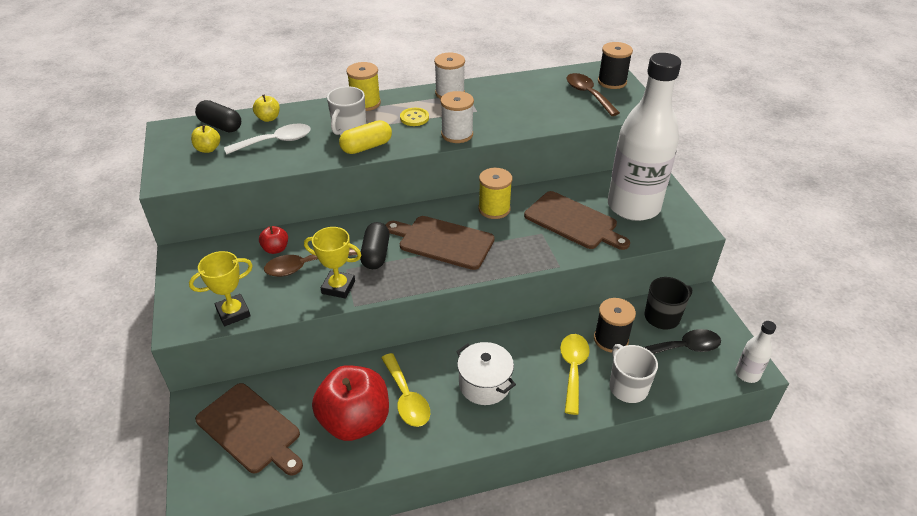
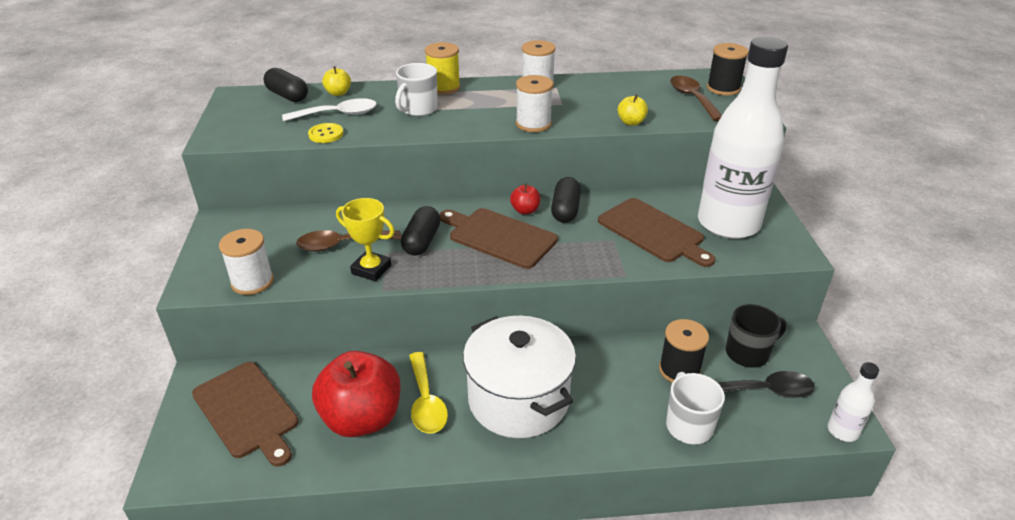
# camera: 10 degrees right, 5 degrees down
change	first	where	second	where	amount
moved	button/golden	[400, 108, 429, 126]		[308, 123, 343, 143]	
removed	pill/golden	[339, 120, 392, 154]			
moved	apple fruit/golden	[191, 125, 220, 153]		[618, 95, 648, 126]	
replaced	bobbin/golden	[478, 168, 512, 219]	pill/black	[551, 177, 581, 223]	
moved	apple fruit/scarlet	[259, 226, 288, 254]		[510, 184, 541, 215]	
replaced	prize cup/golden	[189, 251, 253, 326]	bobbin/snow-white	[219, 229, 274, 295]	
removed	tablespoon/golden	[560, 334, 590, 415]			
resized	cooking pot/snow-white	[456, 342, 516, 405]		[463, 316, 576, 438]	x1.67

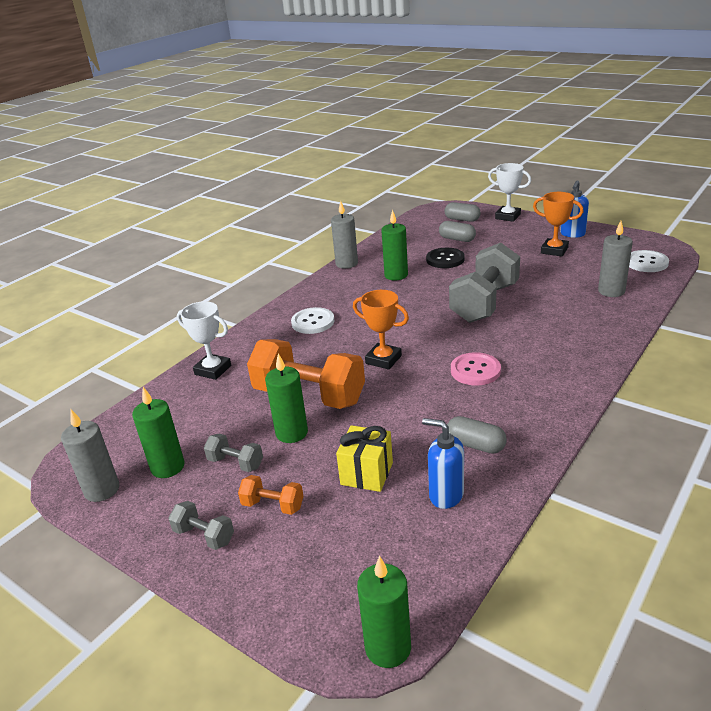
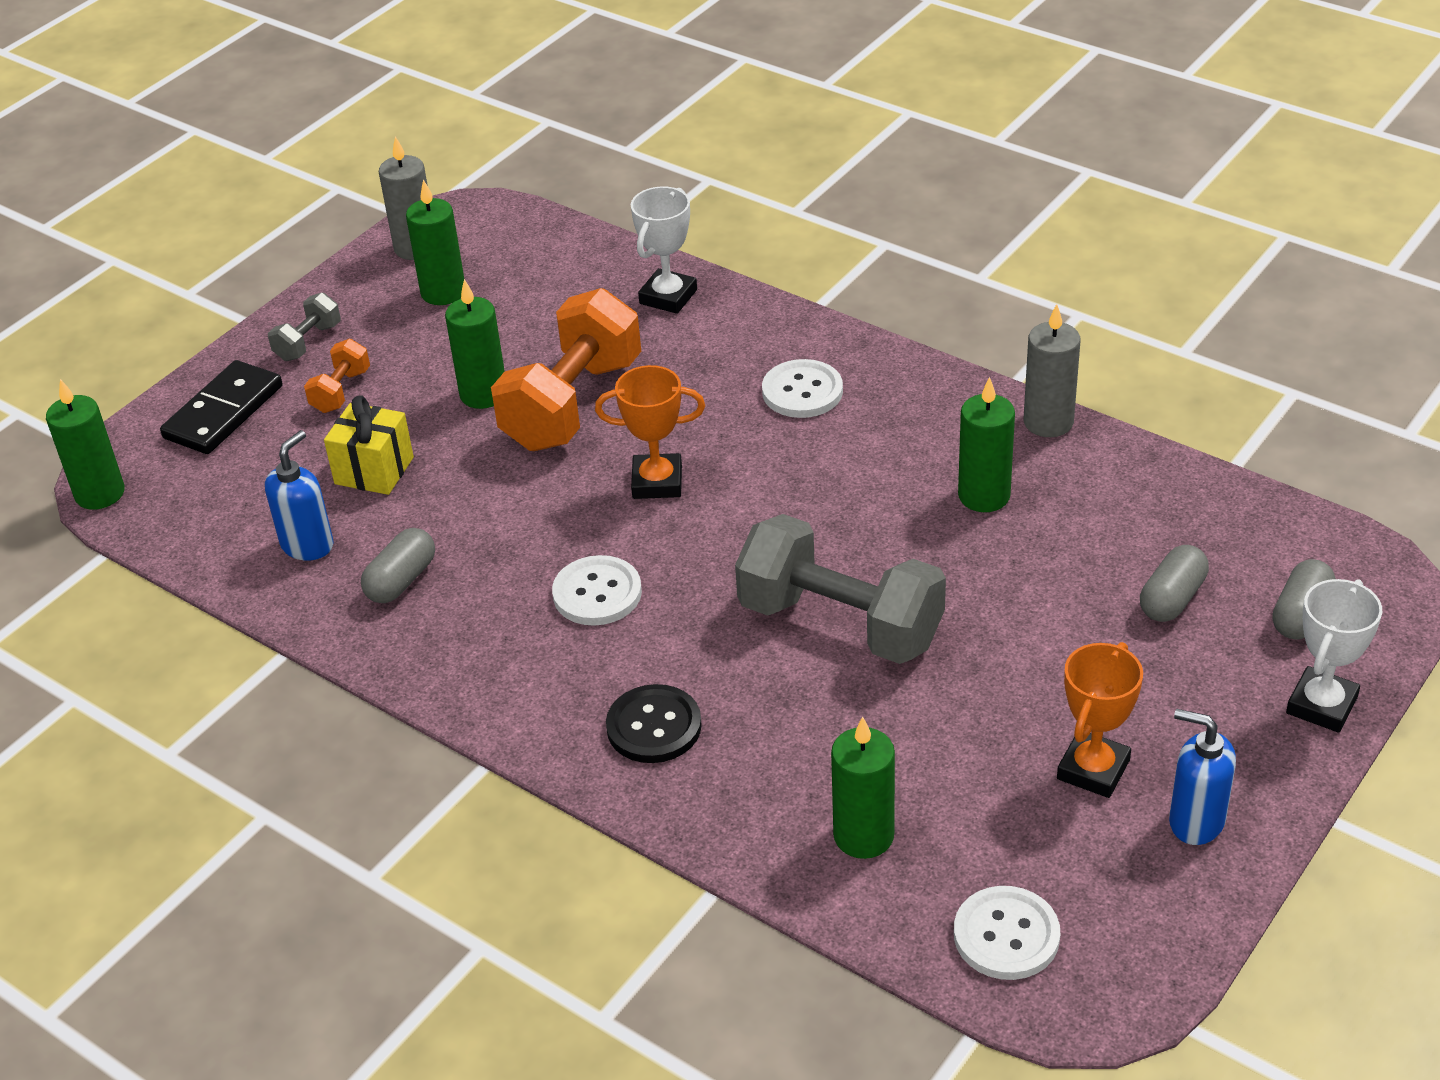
# camera: 90 degrees right, 10 degrees up
change	first	where	second	where	amount
recoloured	pillar candle/ash-grey	[598, 221, 633, 297]	pillar candle/leaf-green	[831, 716, 895, 859]	
moved	button/black	[426, 248, 465, 268]		[606, 684, 702, 763]	
turned	prize cup/orange	[353, 290, 409, 370]		[595, 365, 705, 499]	60 degrees clockwise
recoloured	button/pink	[451, 352, 501, 386]	button/snow-white	[552, 555, 642, 626]	
removed	free weight/ash-grey	[204, 434, 263, 472]			
added			domino piece/black	[160, 360, 283, 454]	

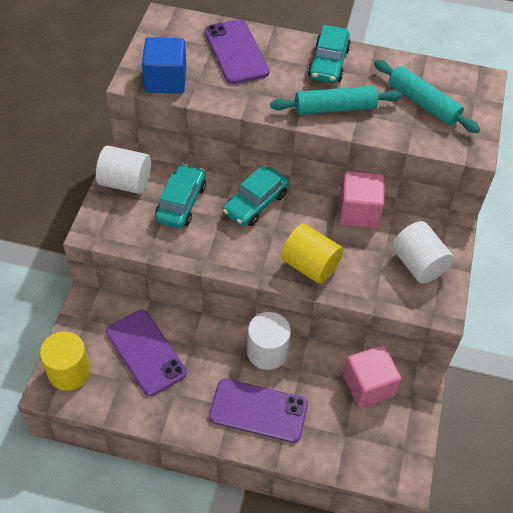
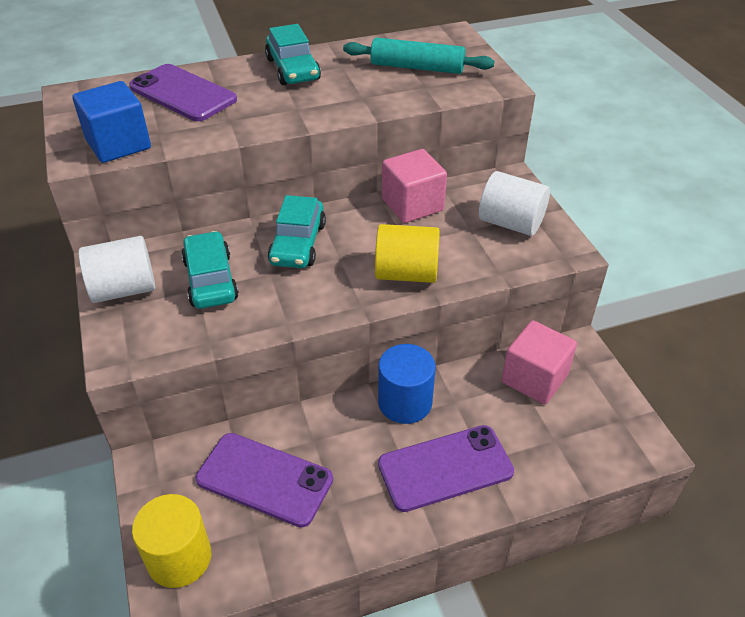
# camera: 30 degrees left, 10 degrees down
change	first	where	second	where	amount
removed	rolling pin/aqua	[270, 86, 402, 115]			
recoloured	solid cylinder/snow-white	[247, 312, 291, 370]	solid cylinder/cobalt	[378, 344, 436, 424]	

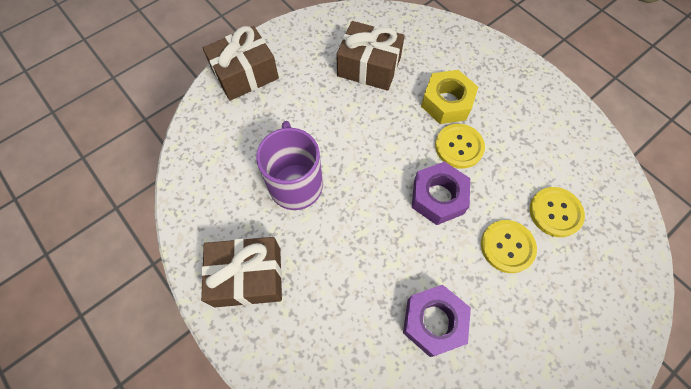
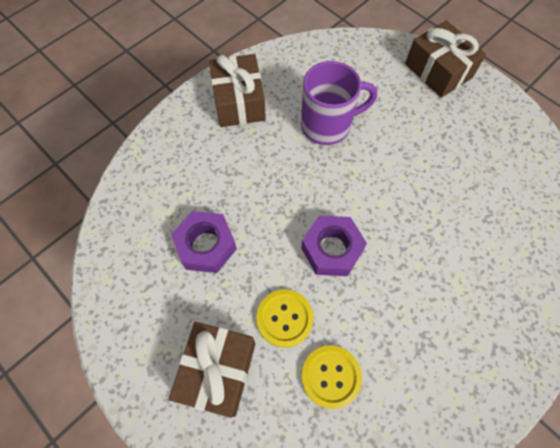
# camera: 85 degrees right, 0 degrees up
change	first	where	second	where	amount
moved	wrapped gift/dark brown	[336, 21, 405, 91]		[169, 322, 255, 418]	
removed	hexagon nut/golden	[421, 70, 478, 124]			
removed	button/golden	[435, 124, 485, 169]			

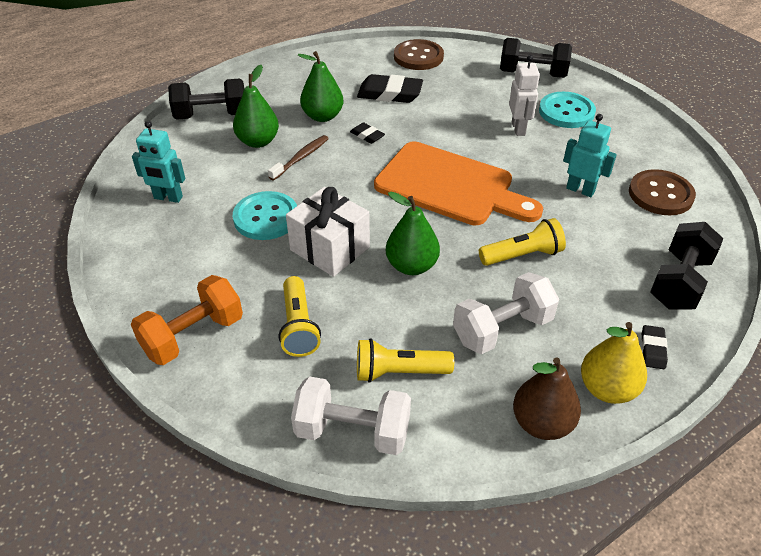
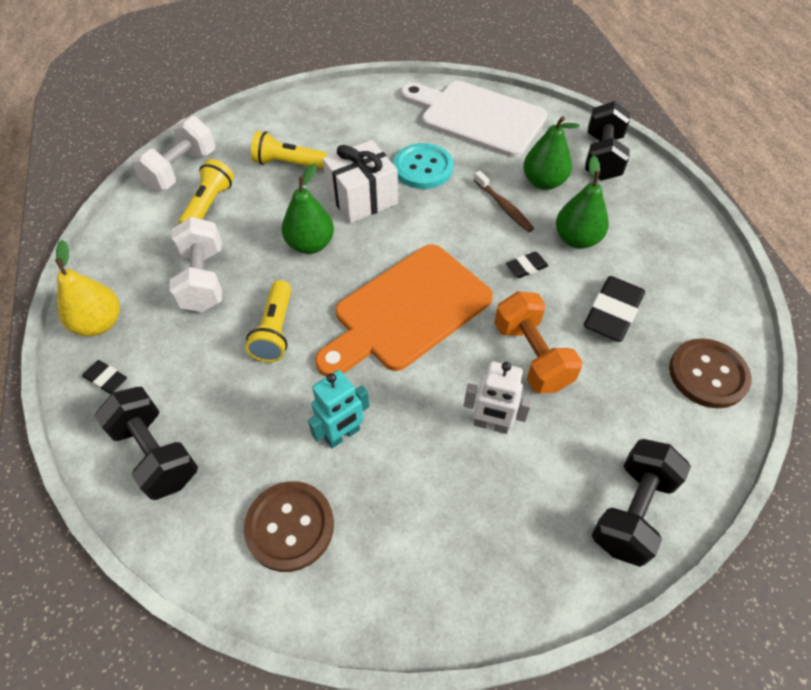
# camera: 110 degrees right, 10 degrees up
change	first	where	second	where	amount
removed	button/aqua	[539, 92, 596, 128]			
replaced	robot/aqua	[132, 121, 185, 203]	cutting board/snow-white	[401, 81, 547, 158]	
moved	free weight/orange	[131, 275, 243, 365]		[494, 291, 583, 393]	
removed	toy pear/dark brown	[513, 357, 581, 440]			

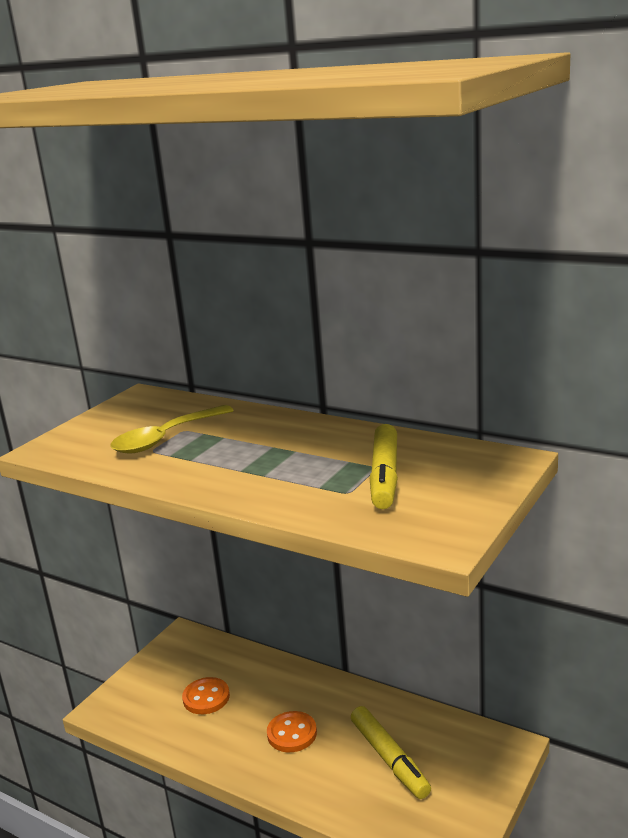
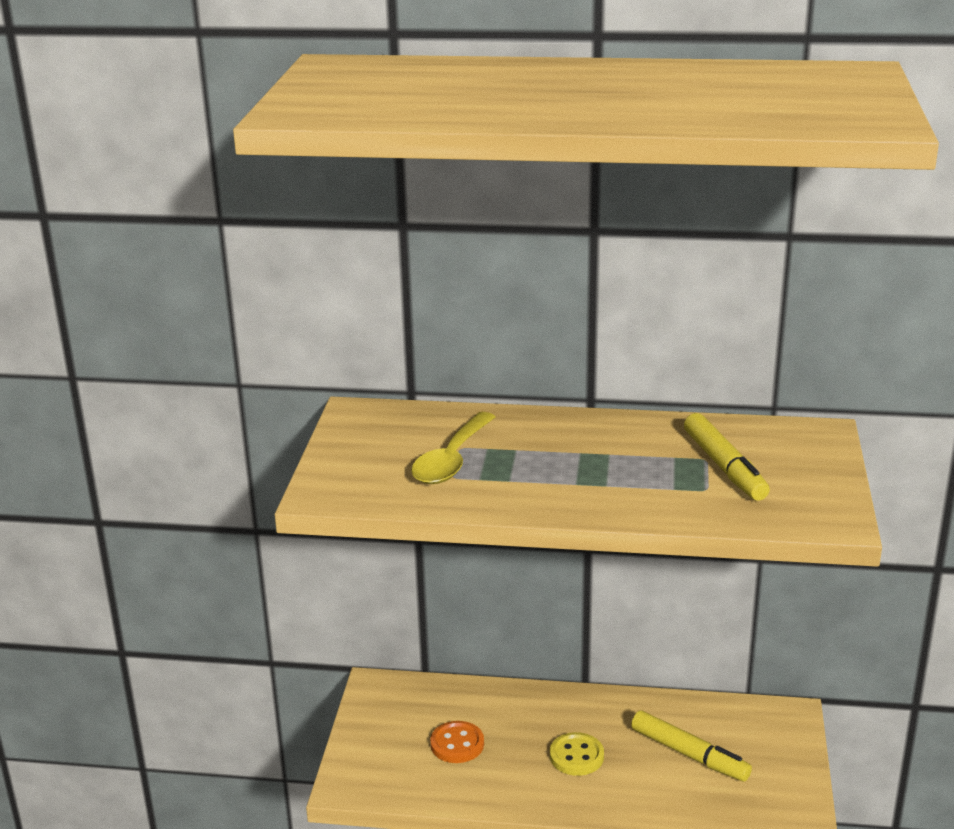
# camera: 25 degrees left, 5 degrees up
change	first	where	second	where	amount
recoloured	button/orange	[267, 711, 317, 752]	button/golden	[550, 732, 604, 776]	

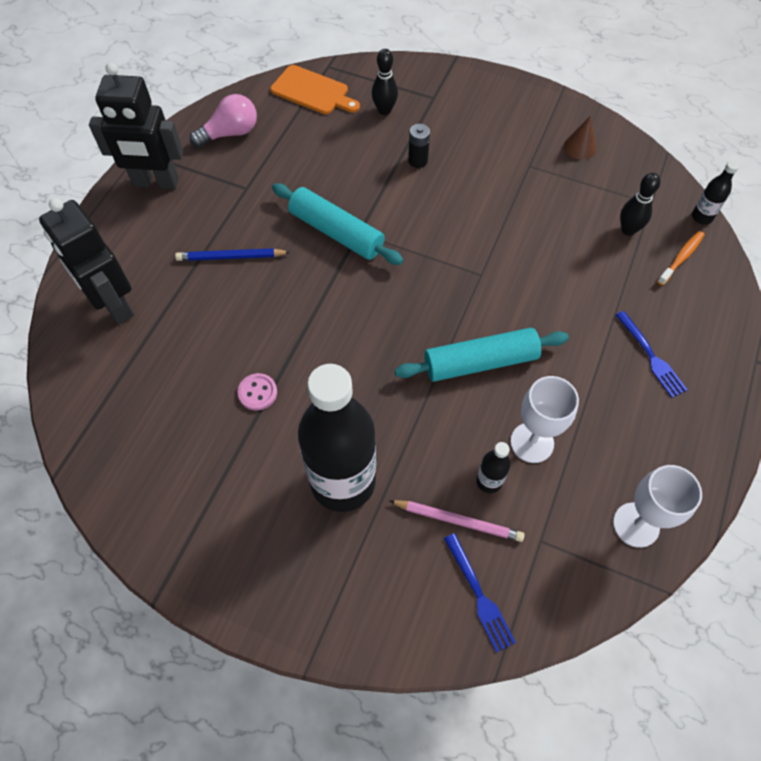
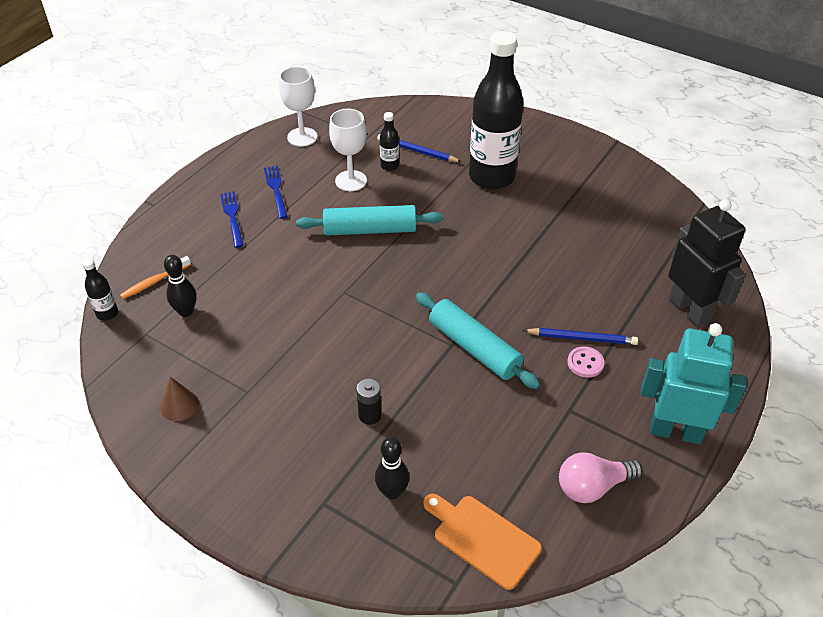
# camera: 170 degrees left, 15 degrees down
change	first	where	second	where	amount
recoloured	robot/black	[89, 62, 183, 189]	robot/aqua	[641, 323, 747, 444]	
moved	button/pink	[237, 373, 277, 410]		[567, 346, 604, 378]	
recoloured	pencil/pink	[389, 500, 524, 542]	pencil/cobalt	[377, 134, 462, 162]	
moved	table fork/cobalt	[444, 533, 516, 653]		[264, 166, 288, 219]	

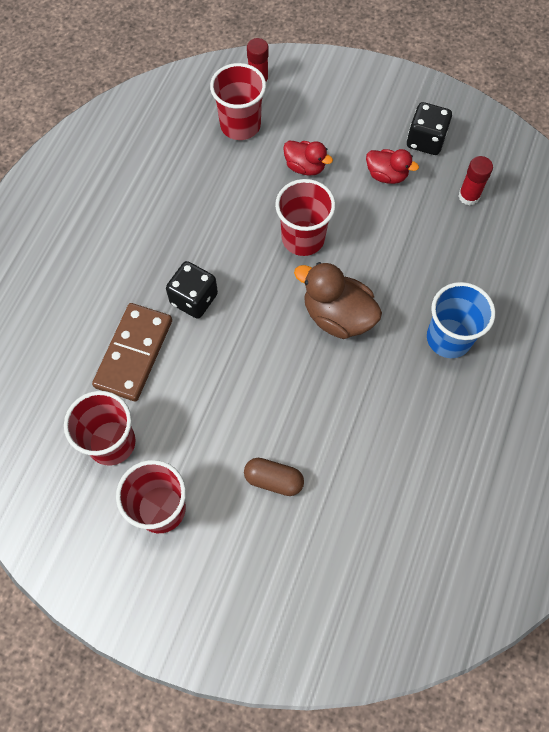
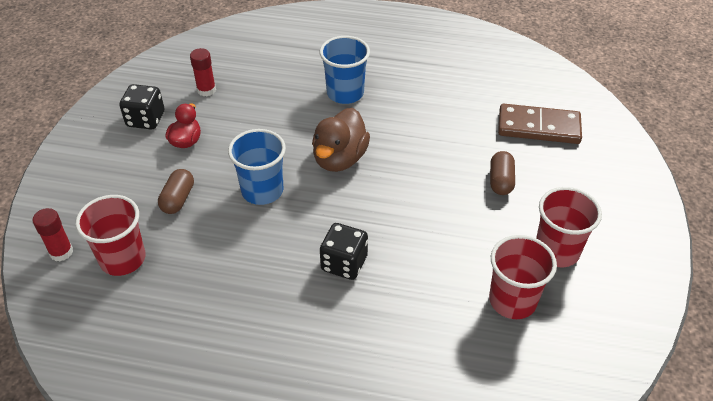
# camera: 100 degrees left, 20 degrees down
change	first	where	second	where	amount
replaced	rubber duck/scarlet	[283, 141, 333, 176]	pill/dark brown	[158, 169, 194, 214]	
recoloured	beaker/scarlet	[275, 179, 336, 256]	beaker/cobalt	[228, 129, 286, 205]	
moved	domino piece/dark brown	[92, 303, 172, 401]		[498, 104, 582, 144]	

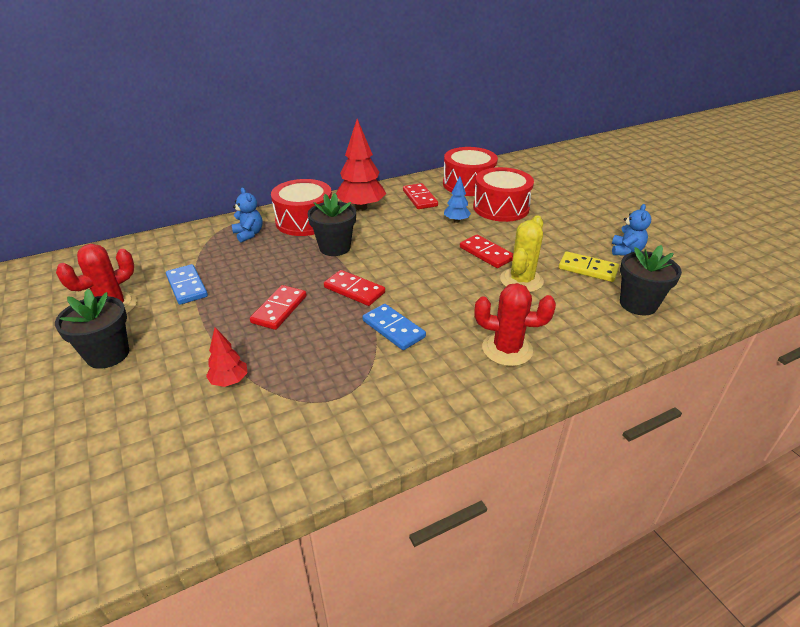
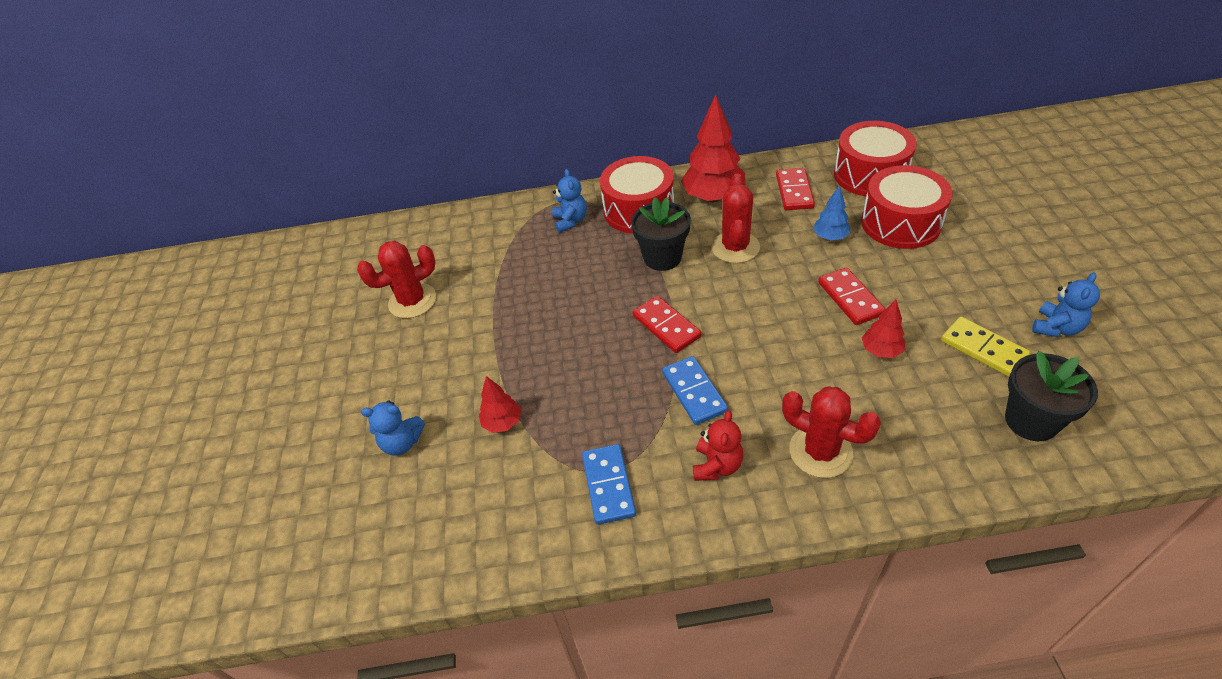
# camera: 25 degrees right, 10 degrees up
change	first	where	second	where	amount
replaced	prickly plant/golden	[500, 215, 544, 292]	toy tree/scarlet	[862, 300, 906, 358]	
moved	domino piece/cobalt	[166, 264, 208, 305]		[582, 444, 636, 525]	
removed	domino piece/scarlet	[250, 285, 306, 330]			
removed	plant pot/black	[55, 289, 129, 369]			
added			prickly plant/scarlet	[711, 174, 760, 263]	
added			teddy/cobalt	[361, 400, 425, 456]	
added			teddy/scarlet	[693, 410, 743, 481]	

